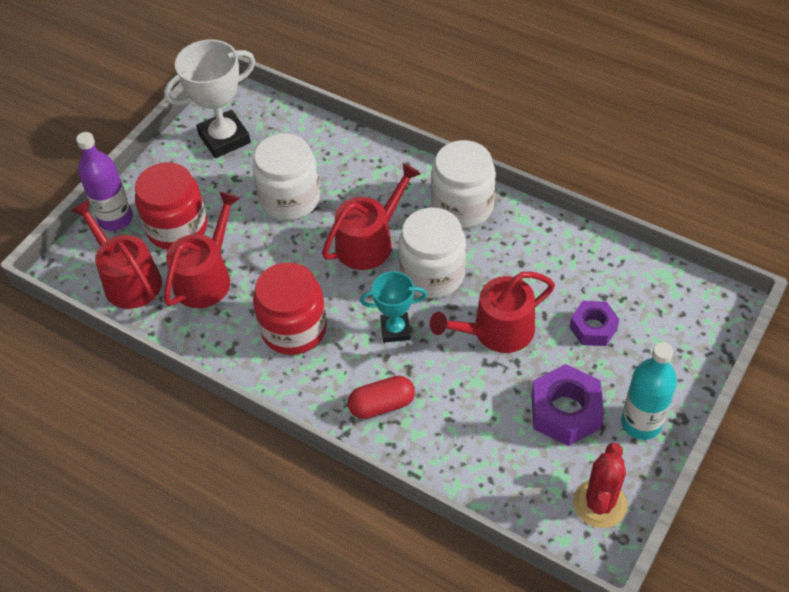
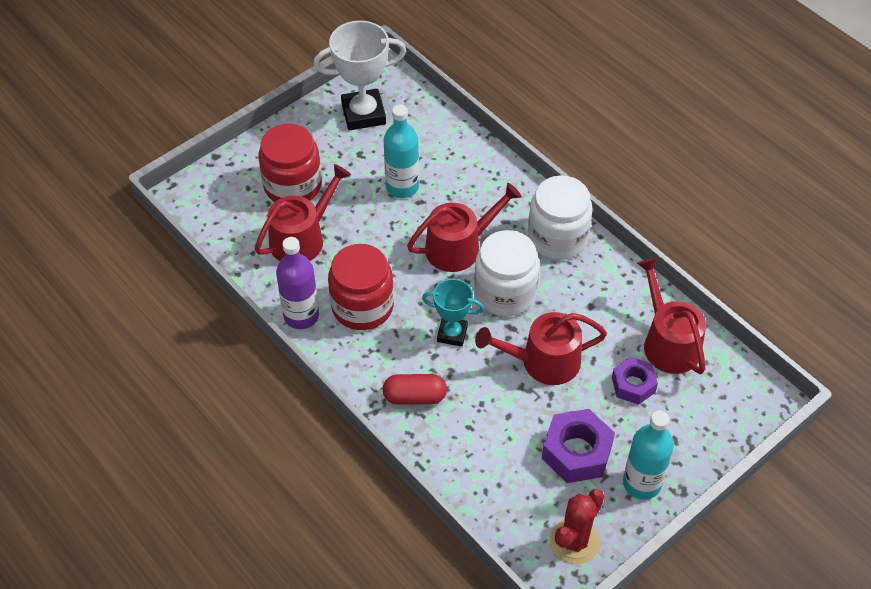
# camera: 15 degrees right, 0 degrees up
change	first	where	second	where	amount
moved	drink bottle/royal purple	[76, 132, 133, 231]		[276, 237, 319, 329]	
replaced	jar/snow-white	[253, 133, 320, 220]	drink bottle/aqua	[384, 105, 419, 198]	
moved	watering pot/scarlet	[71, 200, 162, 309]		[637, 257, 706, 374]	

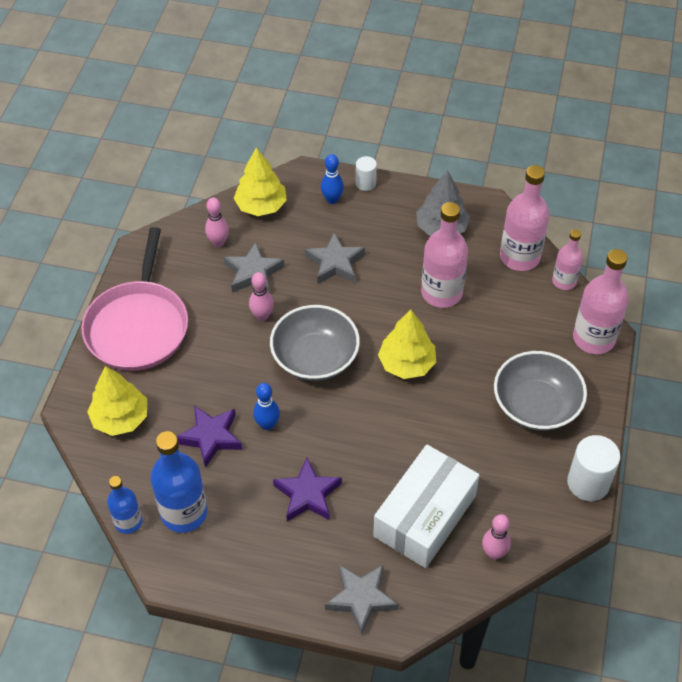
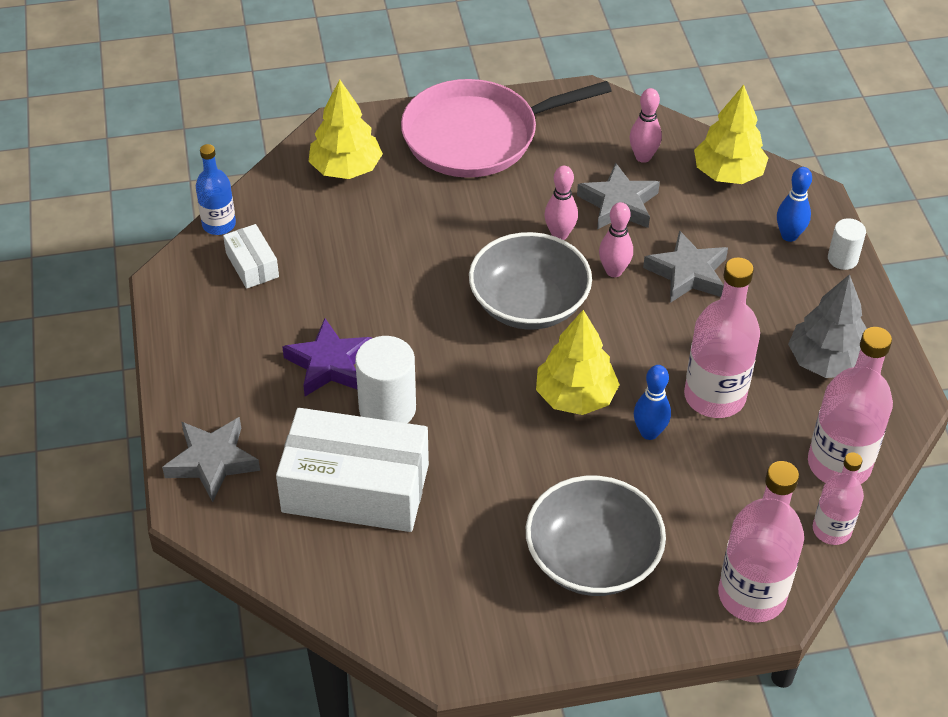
# camera: 65 degrees right, 5 degrees down
change	first	where	second	where	amount
moved	skittle/cobalt	[253, 383, 280, 430]		[634, 365, 671, 440]	
removed	star/royal purple	[177, 405, 242, 468]			
replaced	drink bottle/cobalt	[150, 431, 208, 533]	box/snow-white	[223, 224, 279, 289]	
moved	solid cylinder/snow-white	[567, 435, 620, 501]		[355, 336, 416, 423]	
moved	skittle/pink	[482, 514, 511, 560]		[599, 202, 633, 277]	

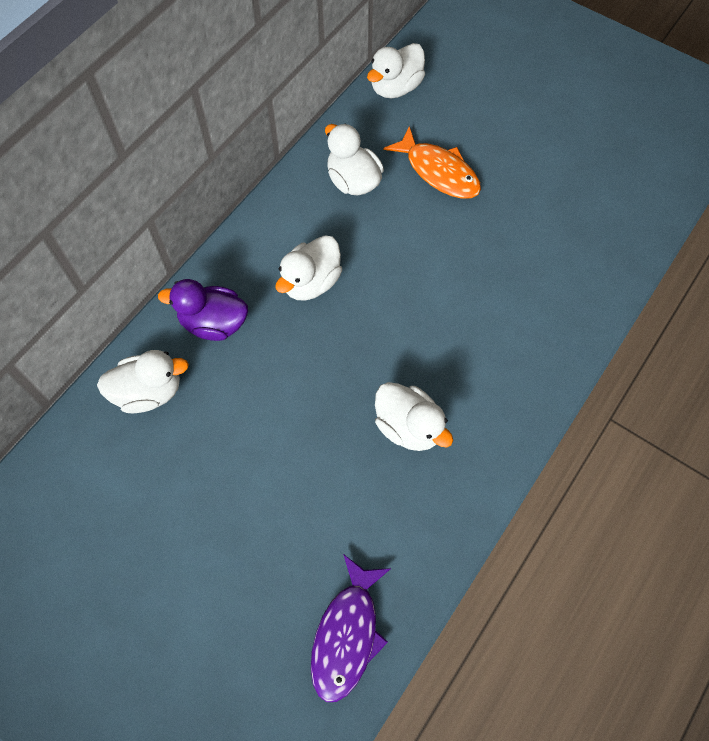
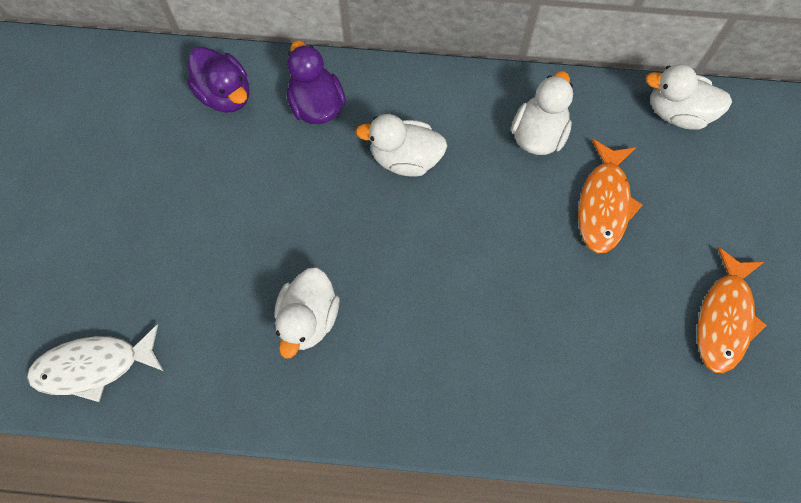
# camera: 60 degrees right, 5 degrees up
change	first	where	second	where	amount
recoloured	rubber duck/snow-white	[97, 350, 189, 413]	rubber duck/royal purple	[187, 46, 249, 113]	
recoloured	toy fish/royal purple	[311, 554, 391, 702]	toy fish/snow-white	[27, 324, 165, 402]	
added			toy fish/orange	[697, 247, 767, 373]	

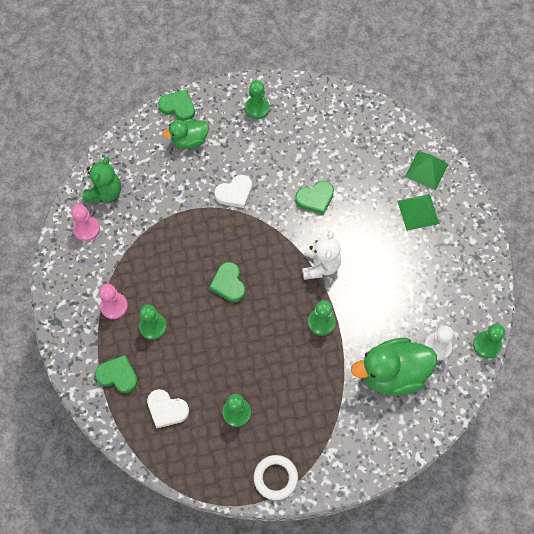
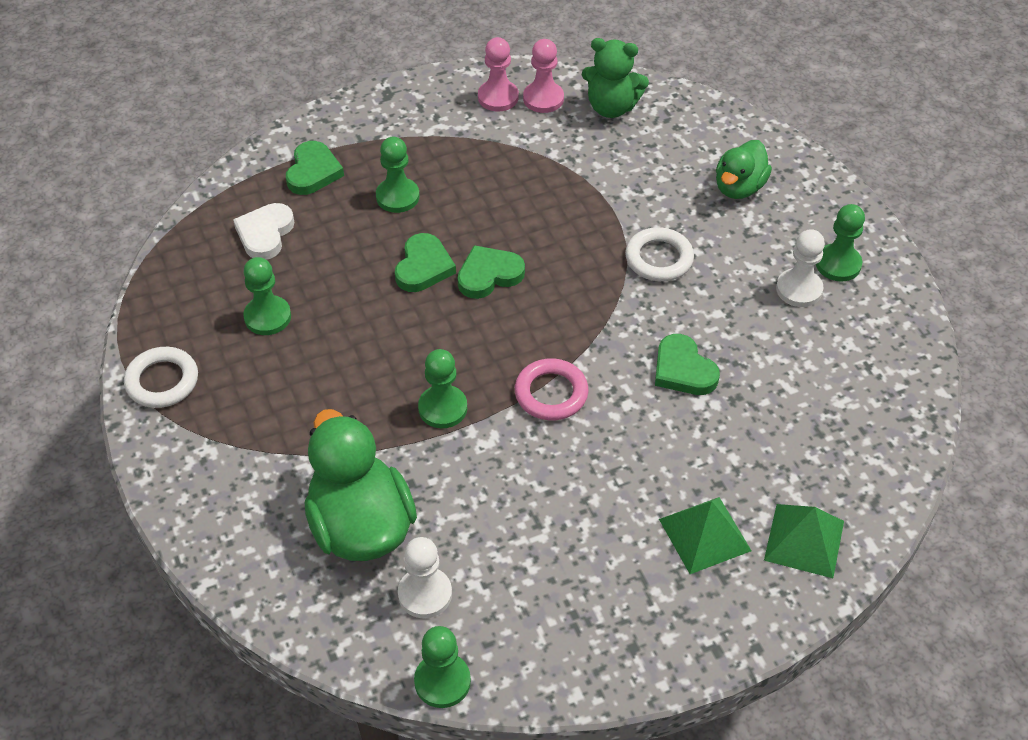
# camera: 80 degrees right, 15 degrees down
change	first	where	second	where	amount
moved	love heart/leaf-green	[158, 90, 195, 121]		[395, 233, 456, 292]	
turned	rubber duck/leaf-green	[163, 119, 209, 149]		[716, 140, 772, 199]	120 degrees counterclockwise
replaced	love heart/snow-white	[214, 175, 252, 208]	torus/snow-white	[625, 227, 694, 281]	
replaced	teddy/snow-white	[302, 230, 341, 280]	torus/pink	[515, 359, 589, 420]	
moved	chess pawn/pink	[99, 284, 128, 319]		[478, 37, 519, 111]	
added			chess pawn/snow-white	[776, 229, 825, 307]	

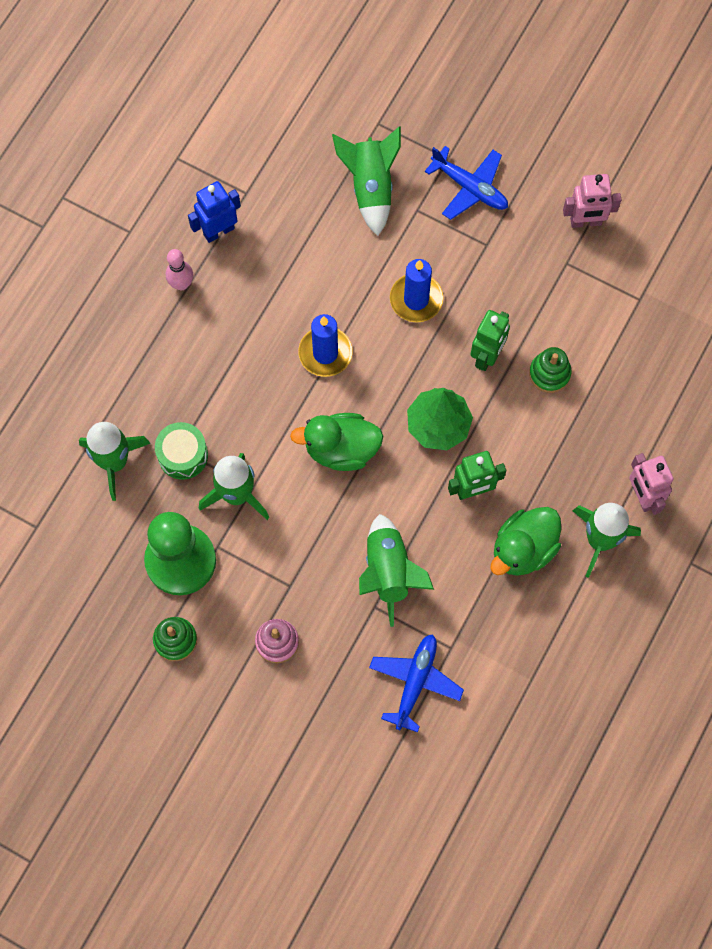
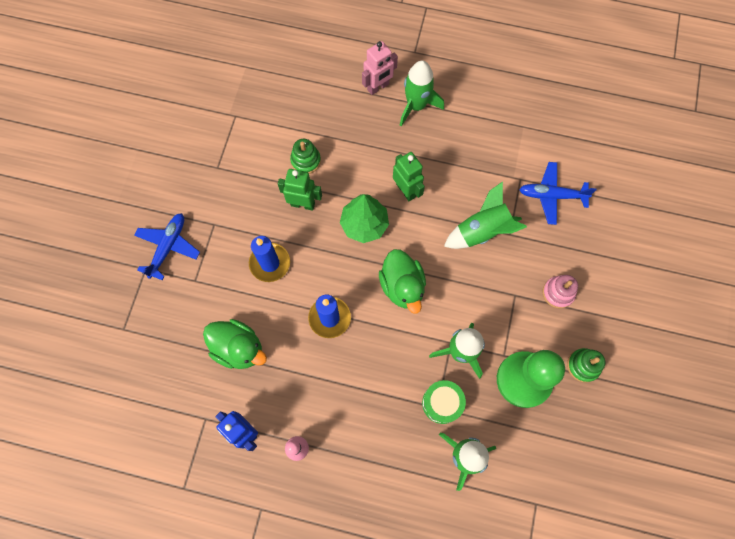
# camera: 105 degrees left, 0 degrees up
change	first	where	second	where	amount
removed	spaceship/leaf-green	[332, 126, 401, 236]			
removed	robot/pink	[563, 174, 621, 228]			
moved	rubber duck/leaf-green	[490, 507, 561, 576]		[203, 319, 267, 369]	

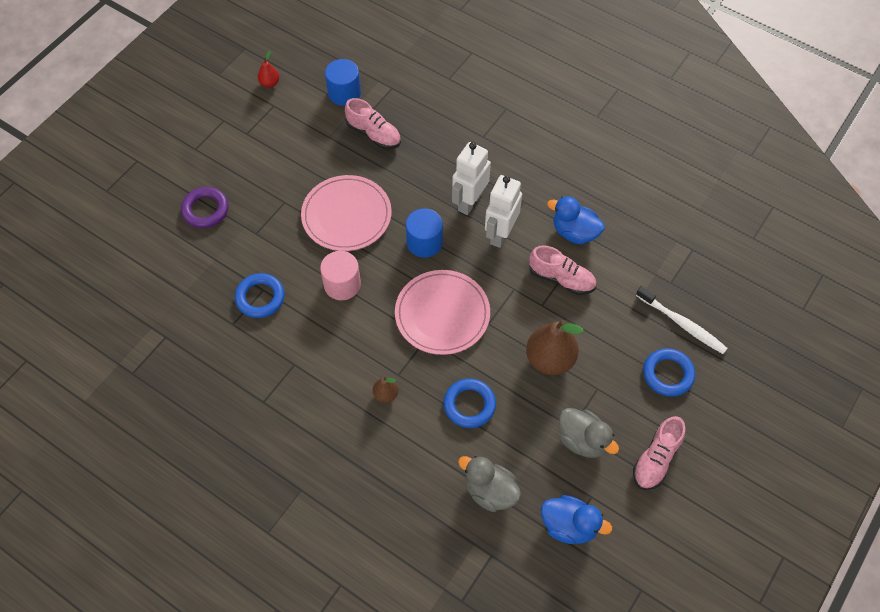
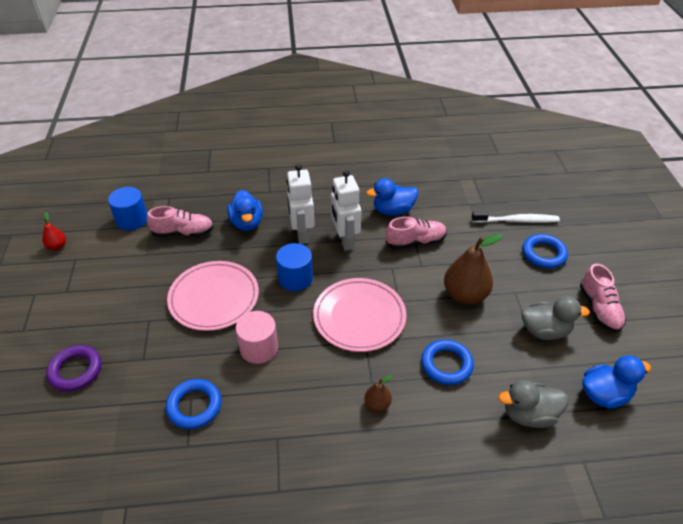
# camera: 40 degrees left, 15 degrees down
change	first	where	second	where	amount
added			rubber duck/cobalt	[227, 190, 263, 231]	

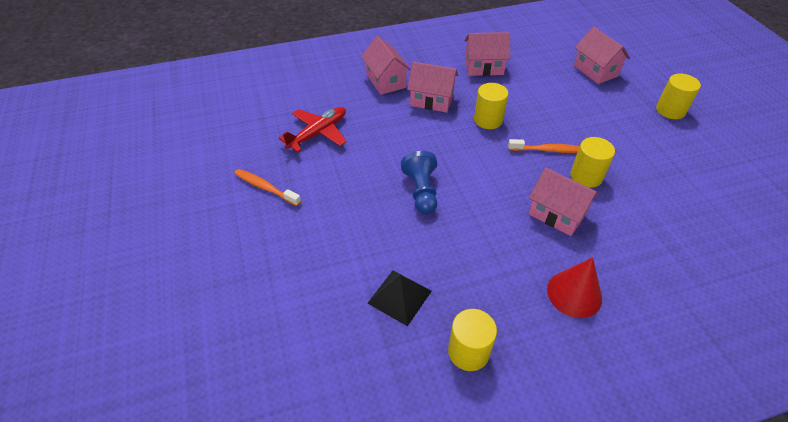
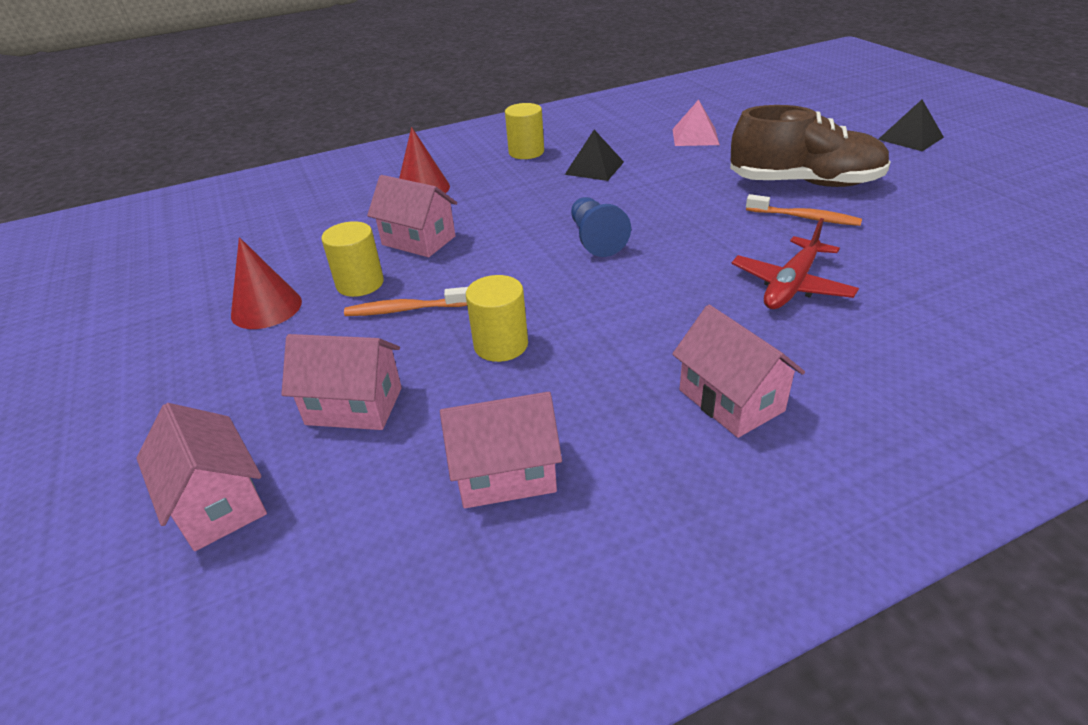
# camera: 175 degrees right, 10 degrees down
change	first	where	second	where	amount
moved	cottage/pink	[407, 62, 458, 113]		[281, 334, 402, 430]	
removed	solid cylinder/golden	[656, 73, 701, 119]			
added			solid pyramid/pink	[672, 99, 720, 146]	
added			solid pyramid/black	[878, 100, 944, 151]	
added			lace-up shoe/dark brown	[730, 105, 891, 187]	
added			solid cone/scarlet	[231, 237, 302, 329]	

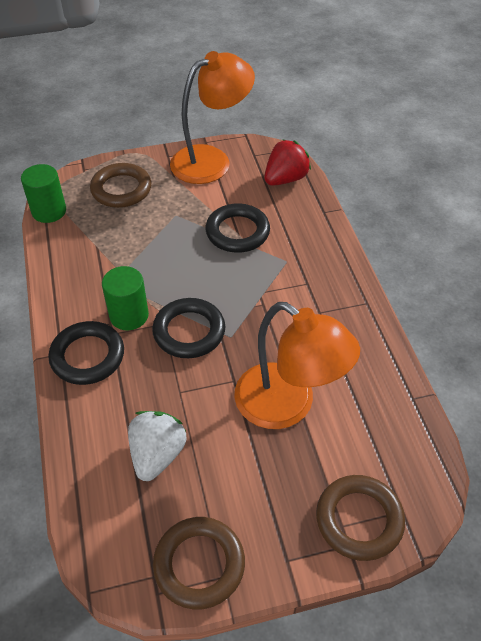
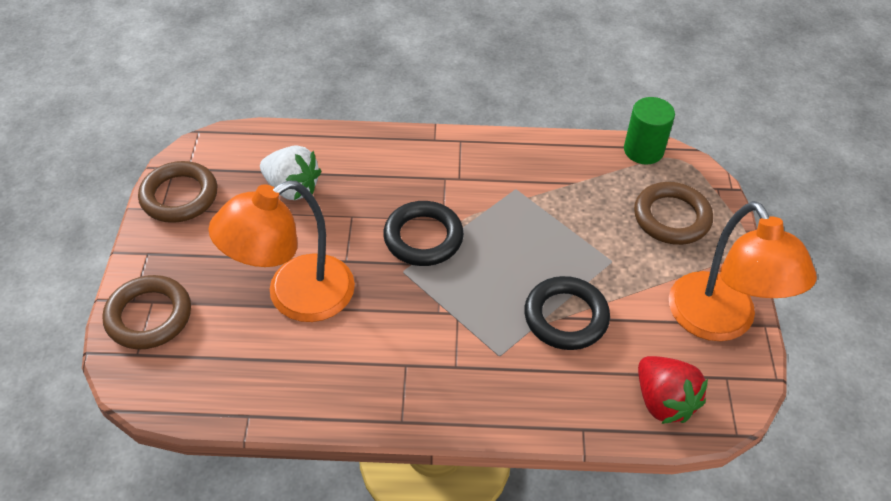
# camera: 105 degrees right, 0 degrees up
change	first	where	second	where	amount
removed	solid cylinder/leaf-green	[102, 266, 149, 330]			
removed	torus/black	[48, 321, 124, 385]			

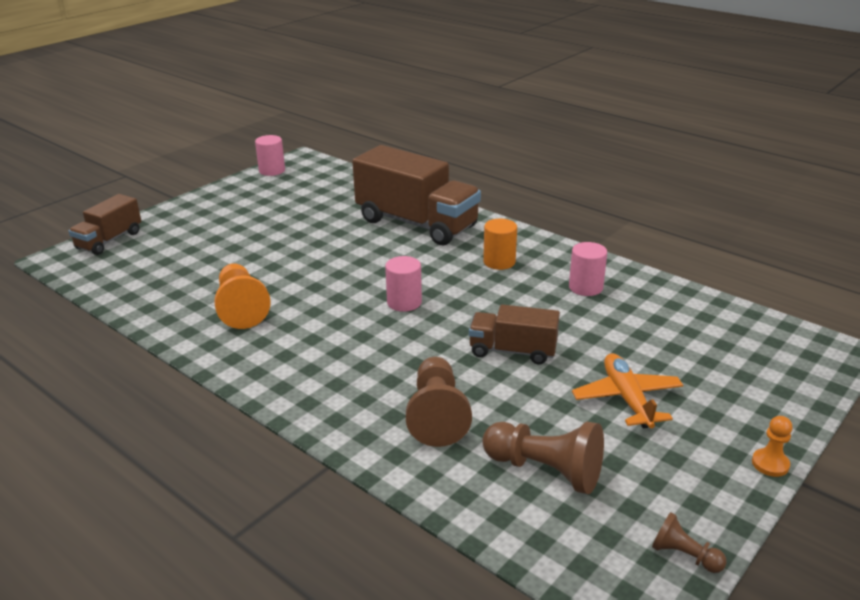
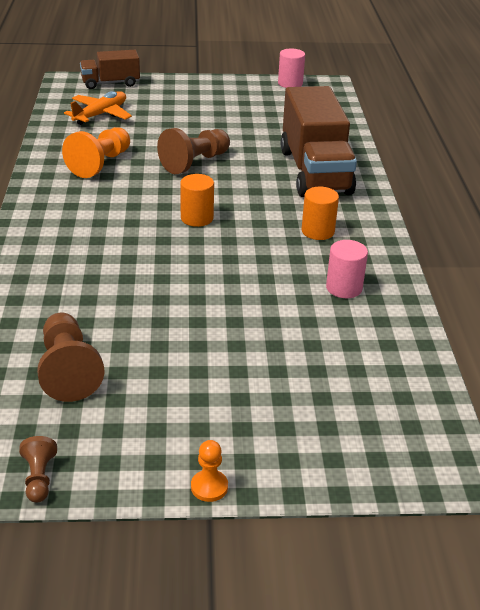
# camera: 45 degrees right, 5 degrees up
change	first	where	second	where	amount
recoloured	solid cylinder/pink	[385, 256, 422, 312]	solid cylinder/orange	[180, 174, 214, 227]	
removed	lorry/dark brown	[469, 304, 560, 364]			
moved	plane/orange	[572, 353, 683, 428]		[64, 91, 132, 125]	
moved	chess pawn/dark brown	[406, 357, 472, 447]		[157, 128, 230, 174]	

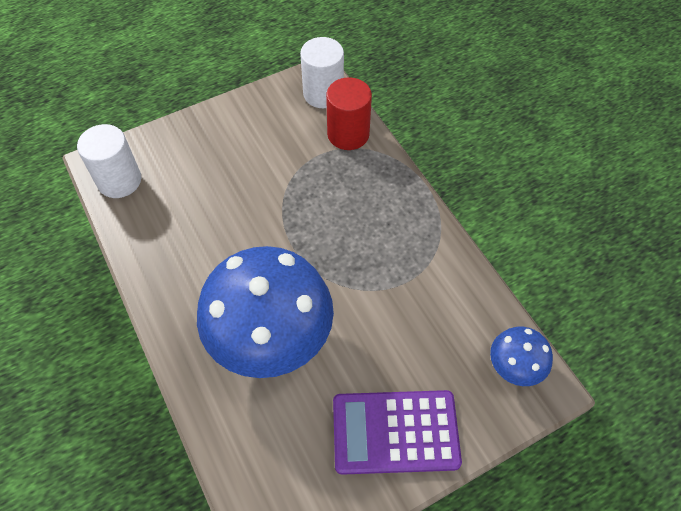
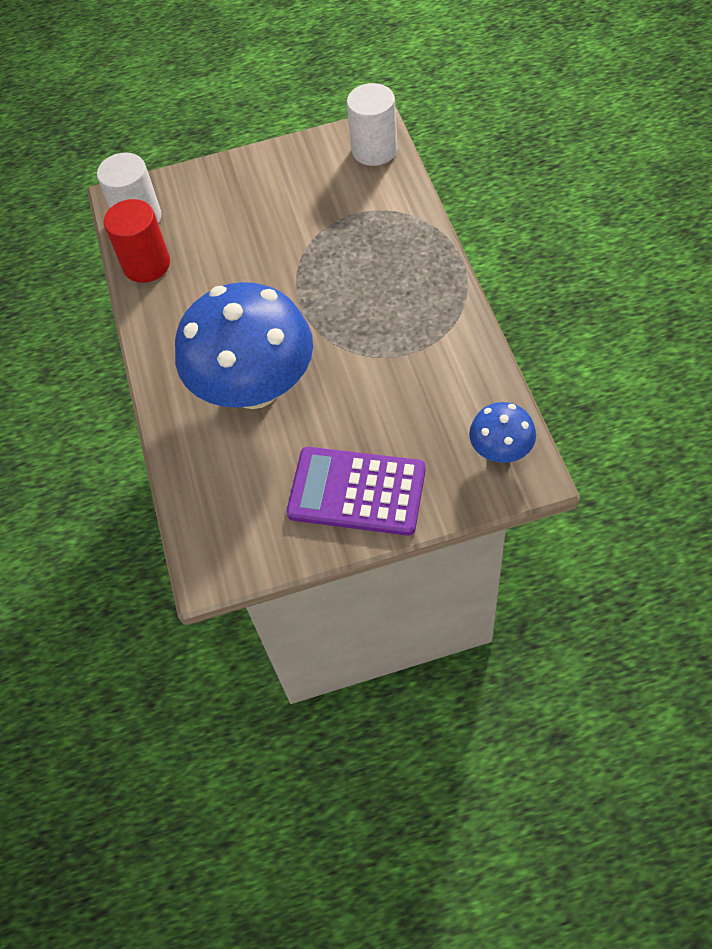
# camera: 20 degrees right, 0 degrees up
change	first	where	second	where	amount
moved	solid cylinder/scarlet	[326, 78, 372, 150]		[104, 199, 170, 283]	

